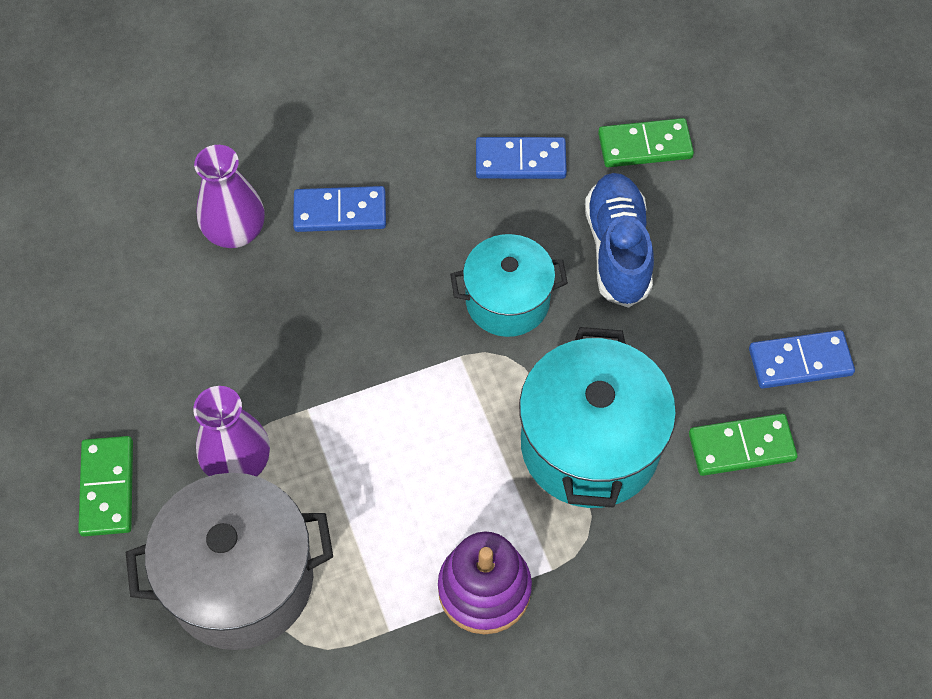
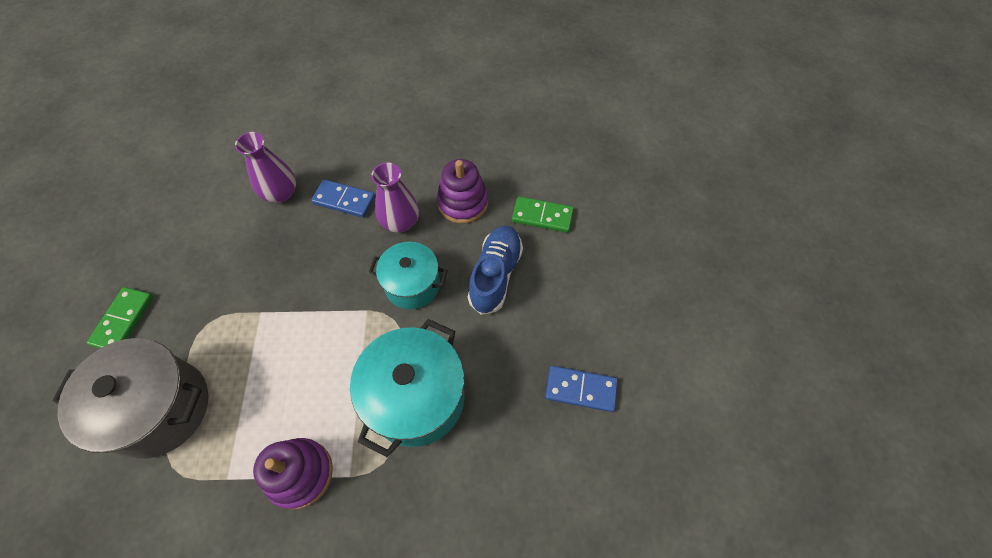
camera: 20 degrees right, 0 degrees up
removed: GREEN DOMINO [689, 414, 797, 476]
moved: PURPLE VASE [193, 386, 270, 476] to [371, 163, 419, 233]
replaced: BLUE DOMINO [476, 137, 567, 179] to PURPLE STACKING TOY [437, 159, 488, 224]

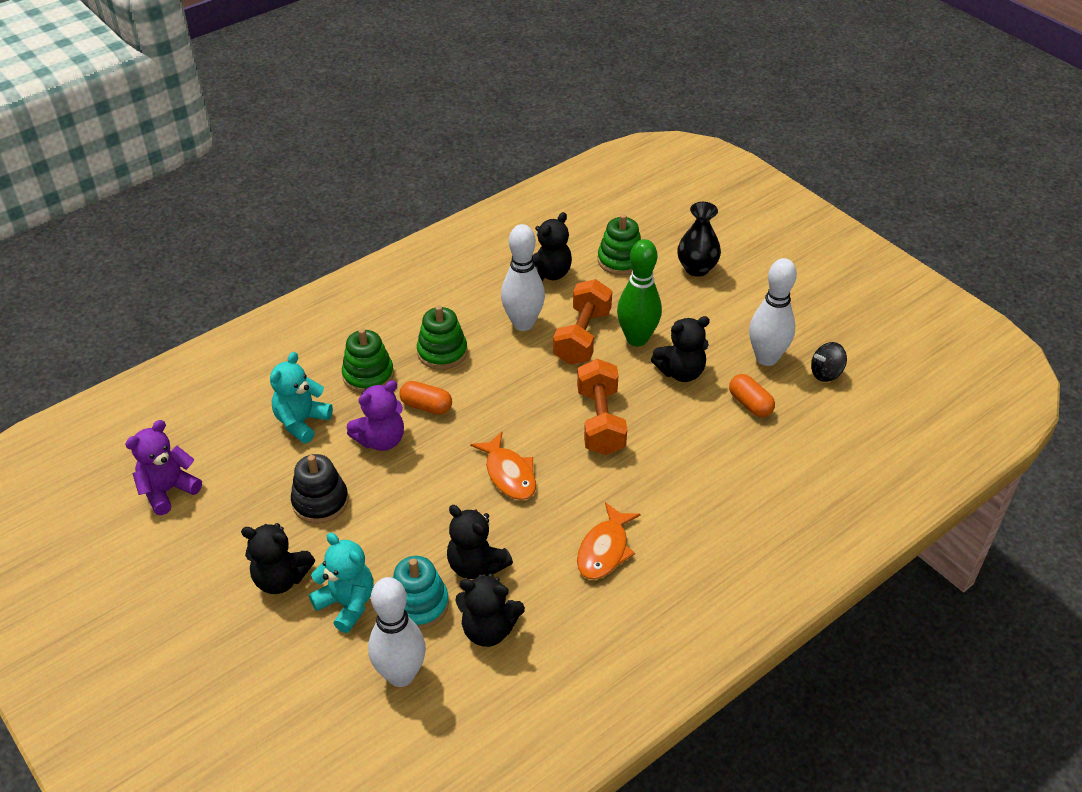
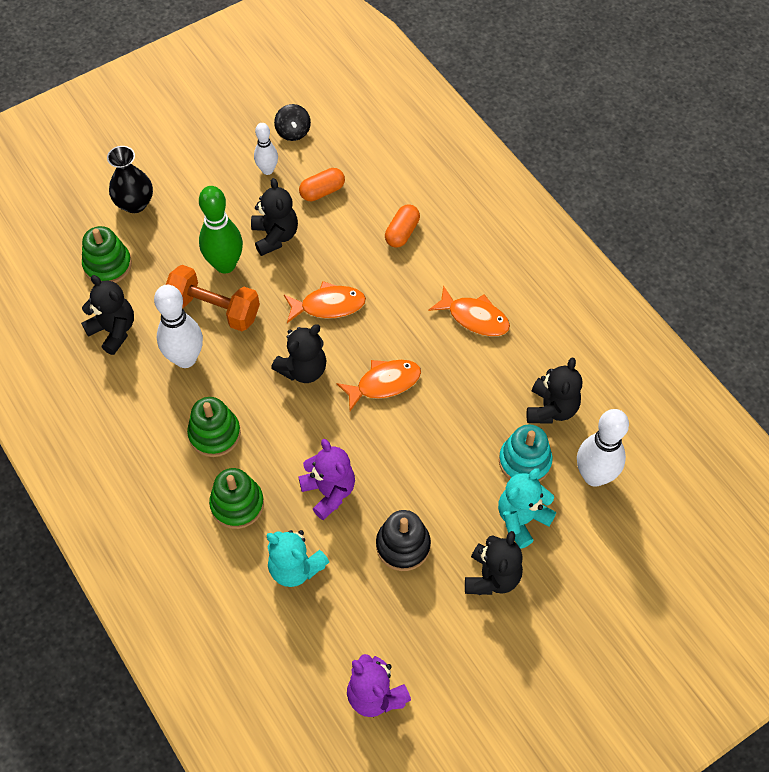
camera: 85 degrees left, 15 degrees up
moved: BLACK TEDDY BEAR [447, 505, 513, 579] to [271, 324, 327, 383]; ORANGE CAPSULE [400, 381, 452, 415] to [385, 205, 420, 247]
replaced: ORANGE DUMBBELL [577, 359, 627, 455] to ORANGE FISH [284, 281, 366, 323]
resized: WHITE BOWLING PIN [749, 258, 797, 366] = [254, 123, 278, 175] x0.59

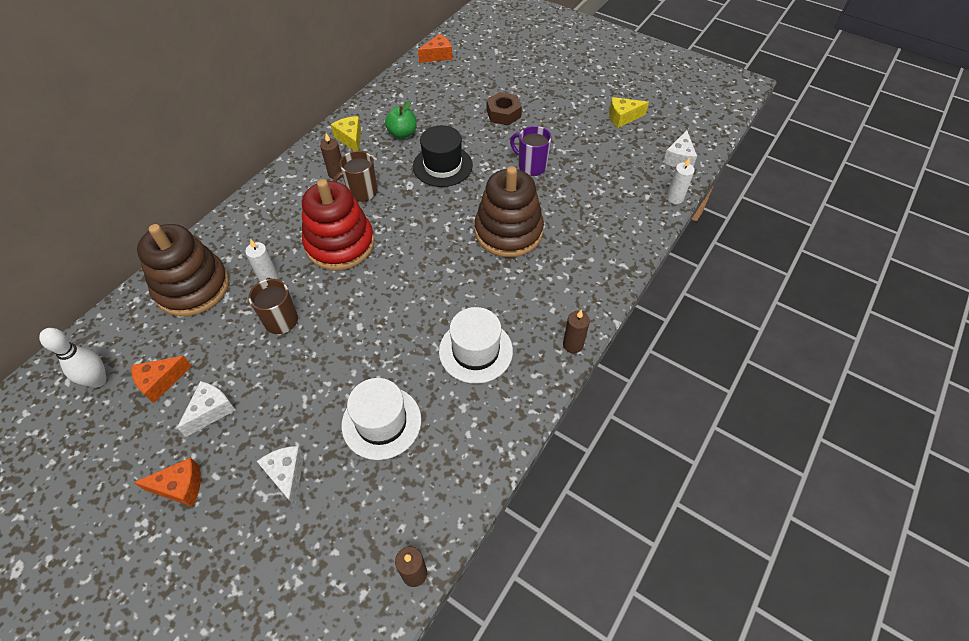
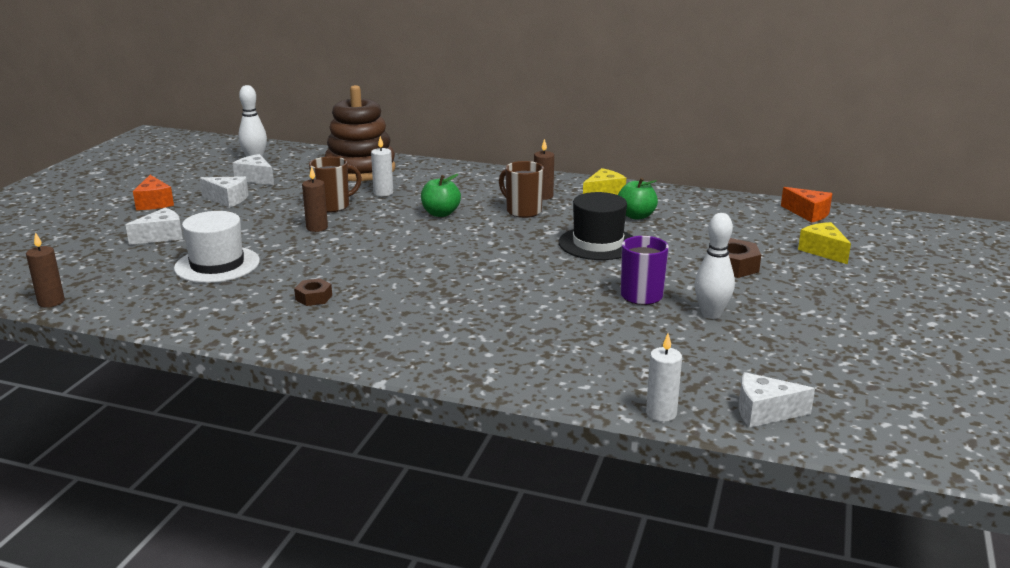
camera: 75 degrees right, 30 degrees down
removed: BROWN STACKING TOY [475, 166, 544, 257]
added: WHITE BOWLING PIN [694, 213, 735, 319]
moved: BROWN CANDLE [563, 310, 590, 353] to [302, 167, 328, 232]; YELLOW CHEESE [609, 97, 649, 128] to [798, 222, 851, 264]
replaced: WHITE HAT [439, 307, 513, 384] to BROWN NUT [294, 278, 332, 306]; RED STACKING TOY [302, 179, 375, 271] to GREEN APPLE [421, 174, 461, 217]
recoloured: ORANGE CHEESE [131, 356, 192, 403] to WHITE CHEESE [233, 154, 274, 185]

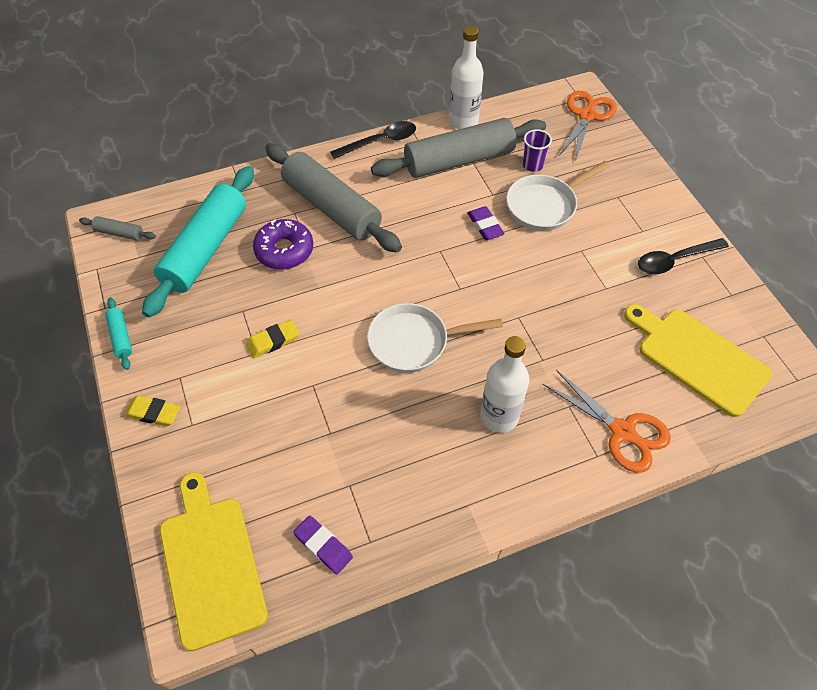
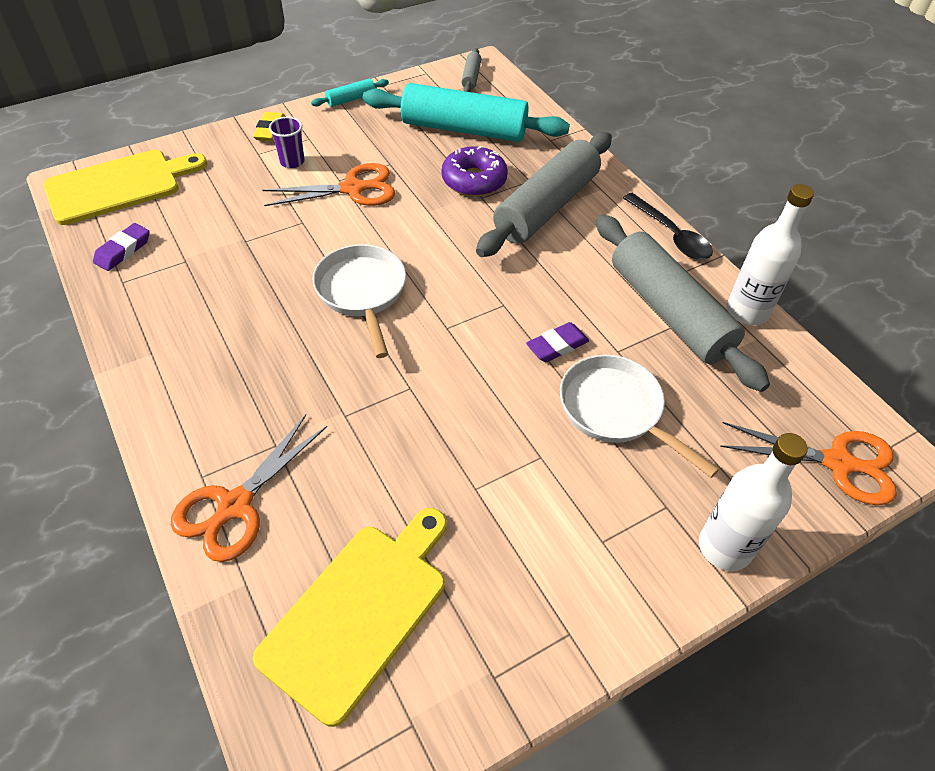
camera: 80 degrees right, 5 degrees down
removed: BLACK SPOON [638, 238, 729, 274]
moved: PURPLE CUP [523, 129, 552, 172] to [269, 117, 305, 168]; WHITE BOTTLE [480, 336, 529, 433] to [699, 433, 808, 571]
replaced: YELLOW ERASER [246, 319, 299, 358] to ORANGE SCISSORS [262, 163, 395, 206]

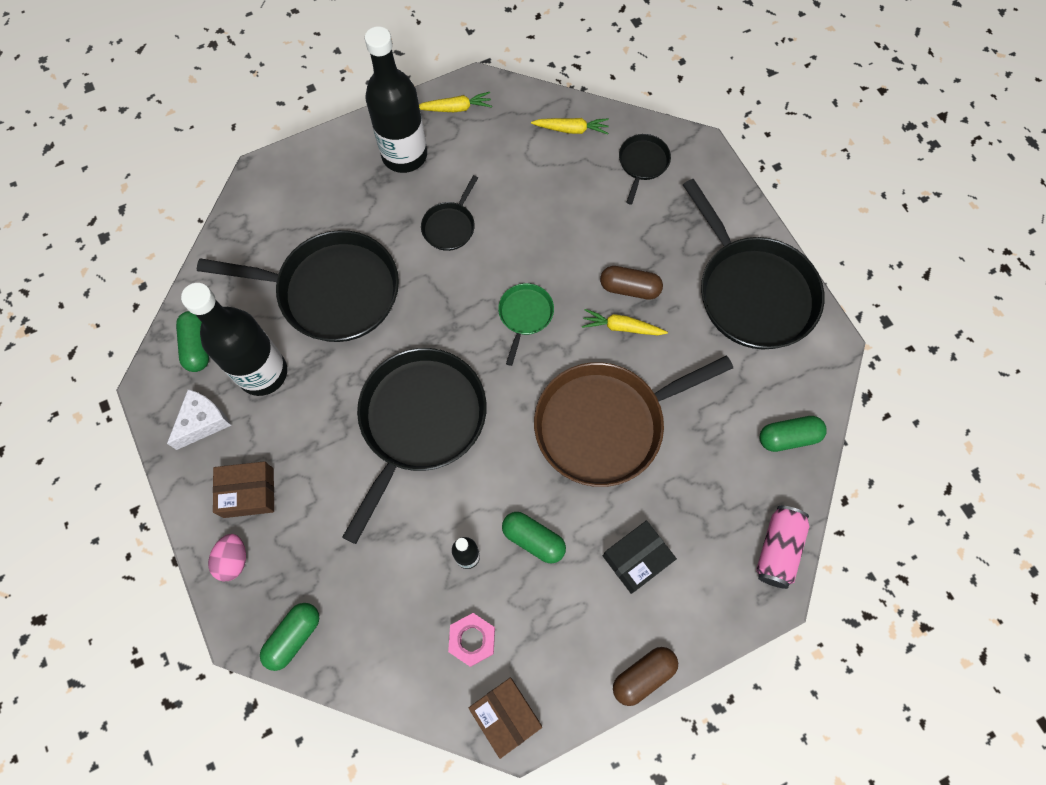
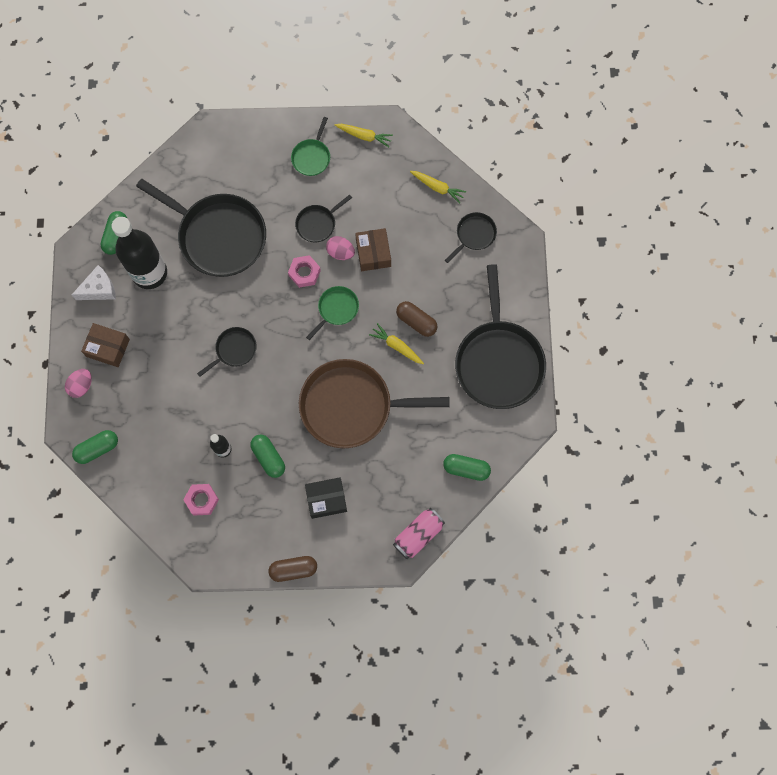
camera: 25 degrees right, 5 degrees up
added: PINK NUT [288, 255, 321, 288]; PINK EGG [326, 236, 355, 260]
moved: BROWN BOX [469, 677, 542, 759] to [355, 228, 391, 271]
replaced: BLACK BOTTLE [365, 26, 427, 173] to GREEN PAN [291, 117, 330, 176]
resized: BLACK PAN [342, 348, 487, 544] = [197, 327, 257, 377] x0.46

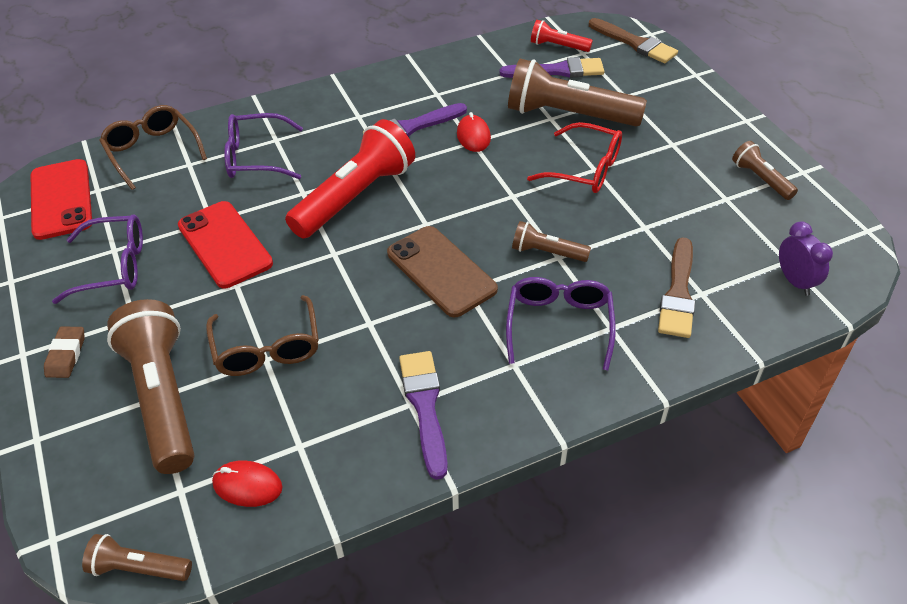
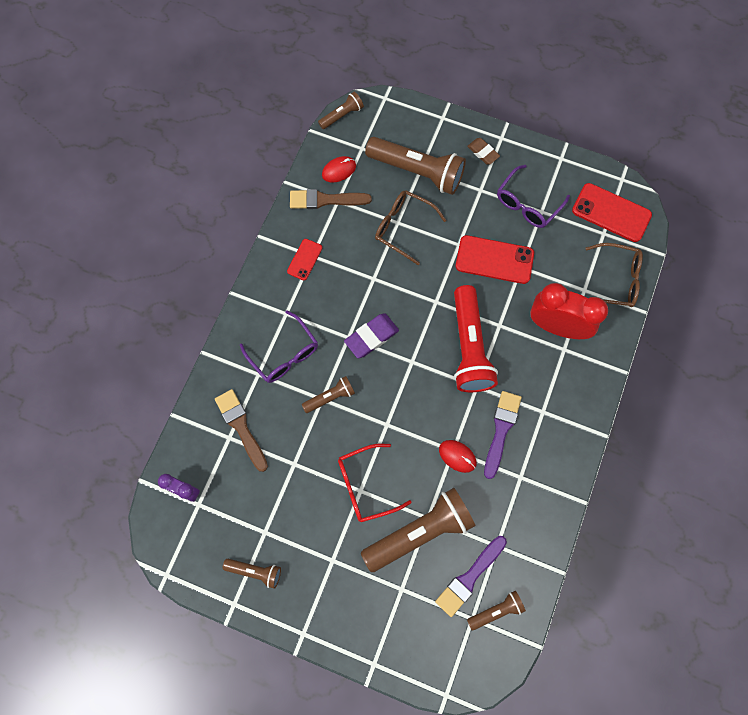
camera: 135 degrees right, 25 degrees up
moved: BROWN BRUSH [589, 18, 678, 63] to [290, 189, 372, 209]
replaced: PURPLE BRUSH [399, 351, 448, 480] to RED PHONE [287, 239, 322, 280]; BROWN PHONE [387, 226, 498, 317] to PURPLE ERASER [344, 313, 399, 358]; PURPLE GLASSES [224, 113, 303, 179] to RED CLOCK [530, 283, 608, 339]
recoloured: RED FLASHLIGHT [531, 20, 593, 52] to BROWN FLASHLIGHT [467, 591, 526, 631]

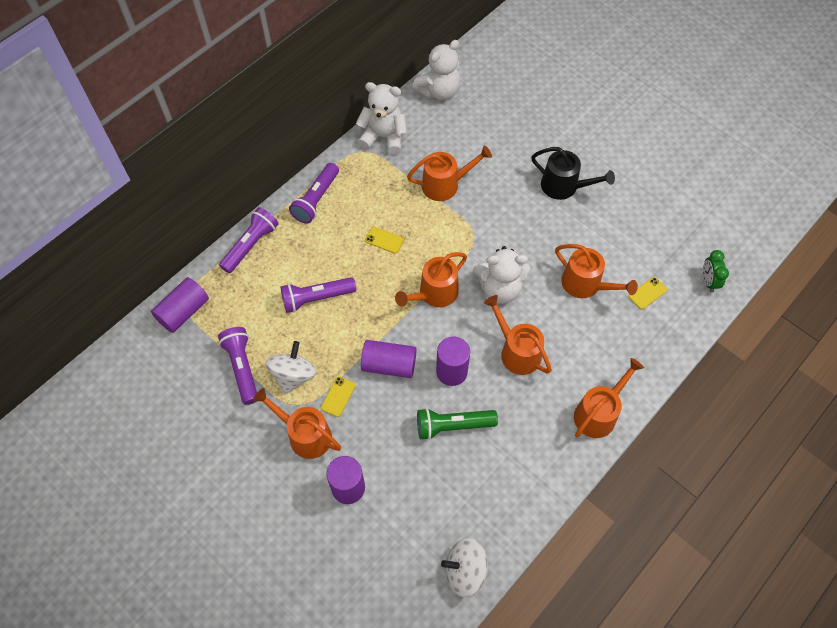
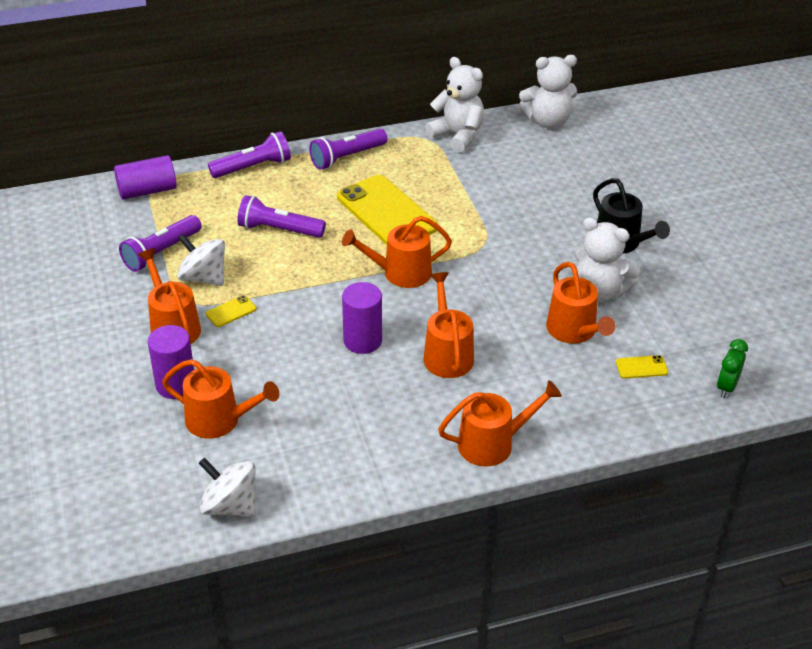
camera: 30 degrees right, 20 degrees down
removed: PURPLE CYLINDER [361, 340, 417, 378]; GREEN FLASHLIGHT [417, 408, 498, 440]
moved: ORANGE WATERING CAN [407, 146, 492, 201] to [162, 359, 279, 439]; WHITE TEDDY BEAR [473, 246, 530, 304] to [574, 217, 640, 302]
turned: PURPLE FLASHLIGHT [218, 327, 257, 405] = [119, 215, 202, 272] 150 degrees counterclockwise; WHITE SPINNING TOP [266, 341, 317, 394] = [177, 234, 225, 286] 105 degrees counterclockwise
resized: YELLOW PHONE [365, 227, 404, 254] = [337, 175, 438, 245] x2.47

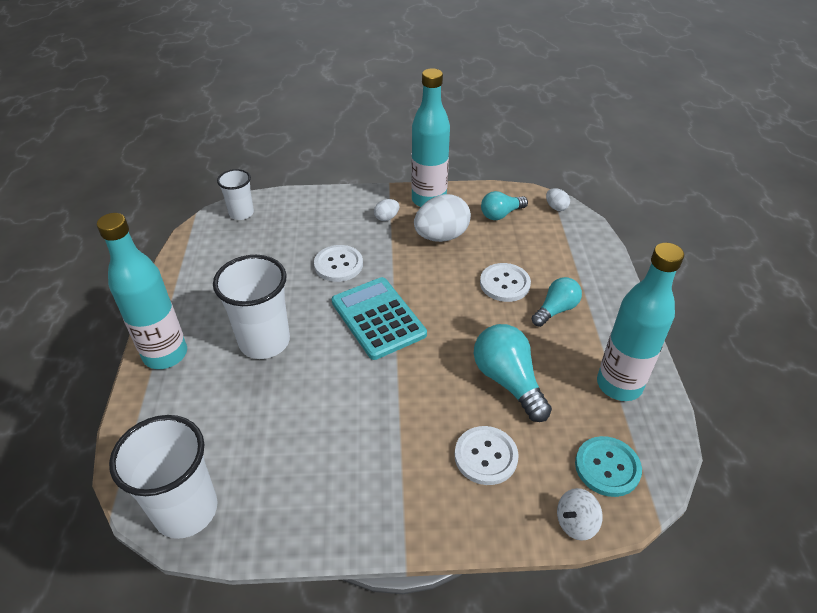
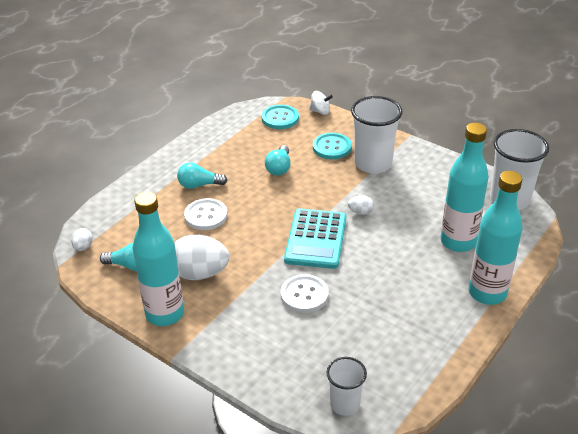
camera: 140 degrees left, 5 degrees down
moved: WHITE EGG [374, 199, 399, 221] to [348, 195, 374, 215]; WHITE CUP [213, 255, 290, 359] to [351, 96, 402, 174]; TURQUOISE BOTTLE [597, 243, 684, 401] to [441, 123, 489, 252]
recoloured: WHITE BUTTON [455, 426, 519, 485] to TURQUOISE BUTTON [313, 133, 352, 159]
resized: TURQUOISE LIGHT BULB [474, 324, 552, 422] = [265, 145, 290, 176] x0.65

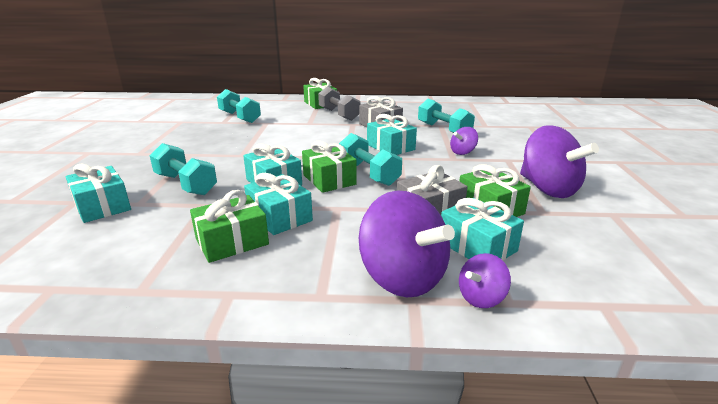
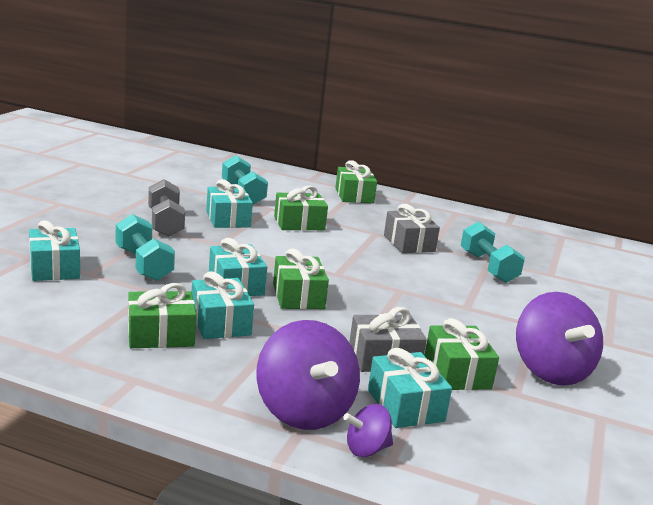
camera: 15 degrees right, 5 degrees down
removed: TURQUOISE DUMBBELL [339, 133, 402, 186]; PURPLE SPINNING TOP [450, 127, 478, 155]
added: GREEN GIFT [274, 185, 328, 230]
moved: GREY DUMBBELL [318, 86, 361, 121] to [148, 179, 185, 237]; TURQUOISE GIFT [367, 114, 417, 155] to [206, 179, 253, 228]

